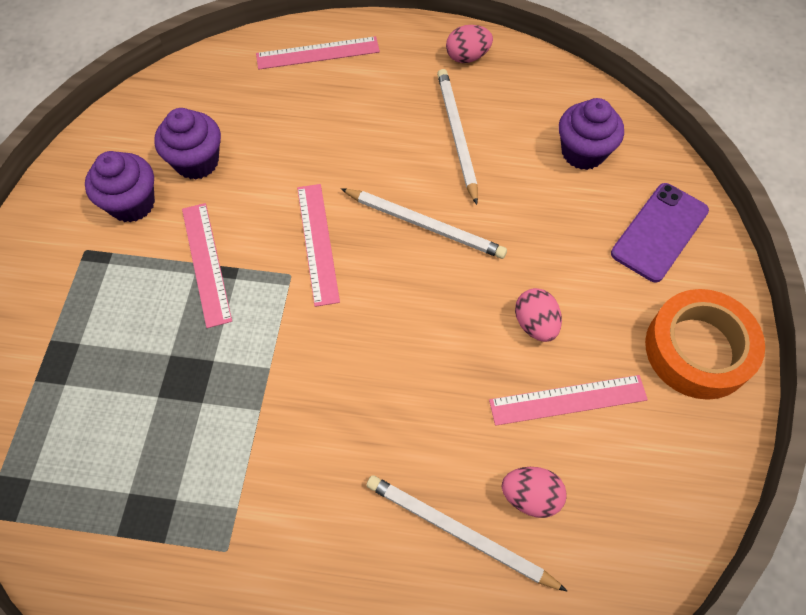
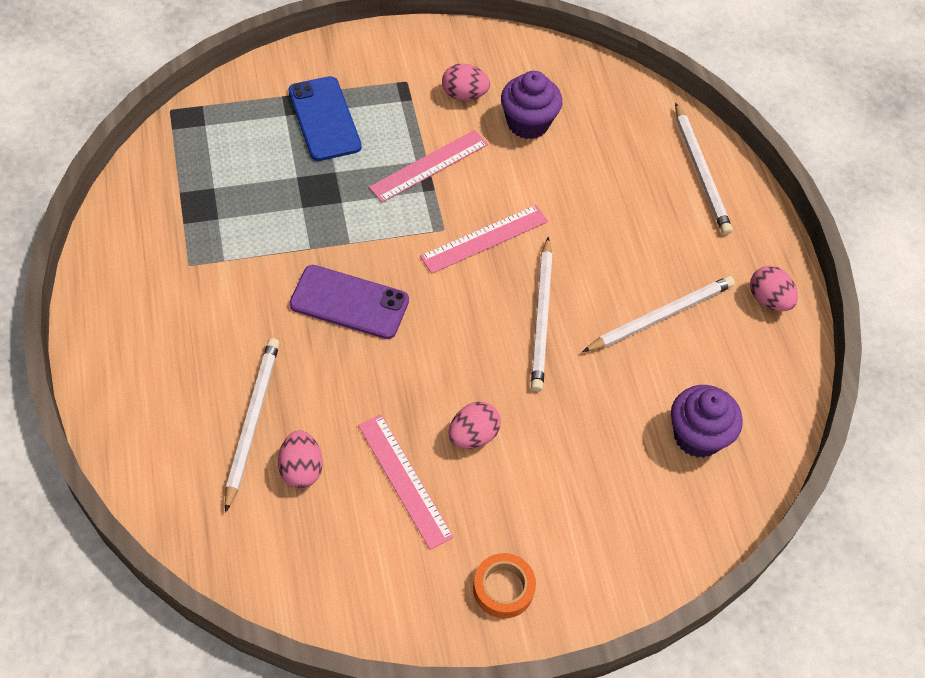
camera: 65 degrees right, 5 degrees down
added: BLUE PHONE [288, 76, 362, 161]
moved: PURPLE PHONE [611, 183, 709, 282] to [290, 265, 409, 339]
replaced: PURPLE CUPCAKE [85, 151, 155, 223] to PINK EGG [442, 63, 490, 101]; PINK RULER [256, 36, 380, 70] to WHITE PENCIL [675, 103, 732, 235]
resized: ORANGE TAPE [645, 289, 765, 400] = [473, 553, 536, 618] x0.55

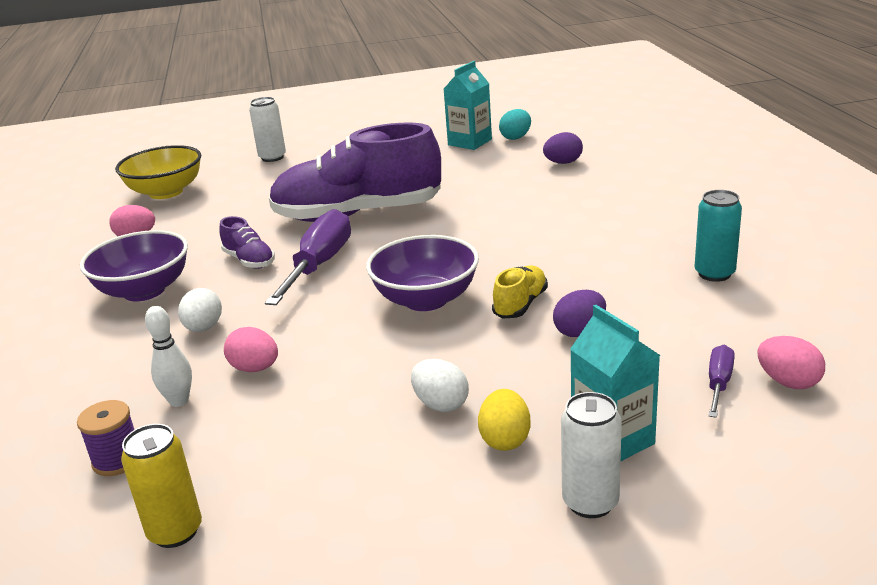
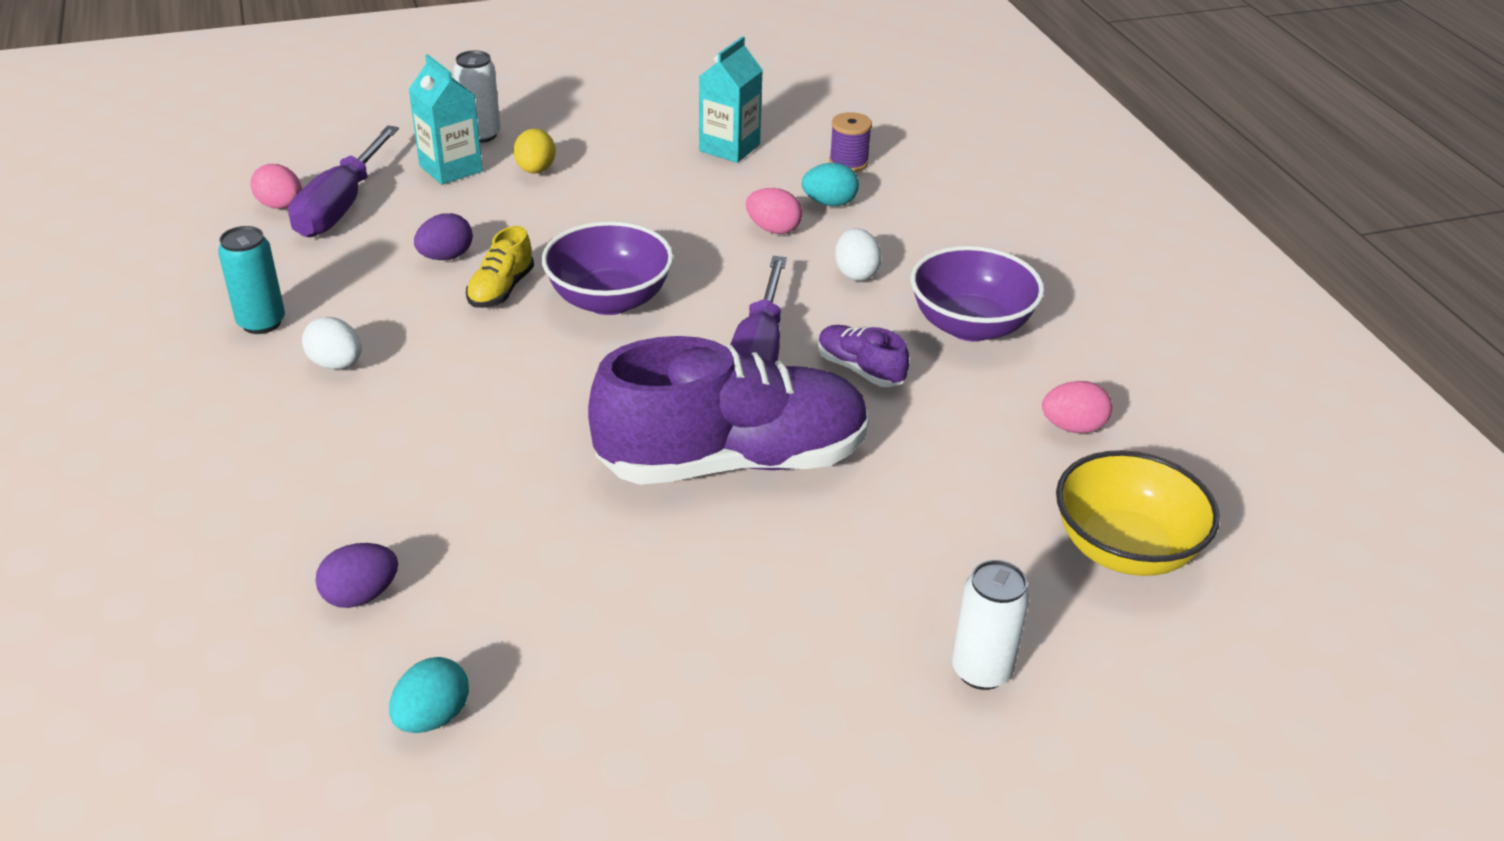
camera: 170 degrees right, 10 degrees up
removed: YELLOW CAN [121, 424, 202, 548]
moved: WHITE EGG [411, 359, 469, 412] to [302, 317, 362, 369]; TURQUOISE CARTON [444, 61, 492, 150] to [699, 36, 763, 163]
replaced: WHITE BOWLING PIN [145, 306, 192, 407] to TURQUOISE EGG [802, 163, 859, 206]
resized: PURPLE SCREWDRIVER [709, 345, 735, 418] = [288, 125, 399, 237] x2.03

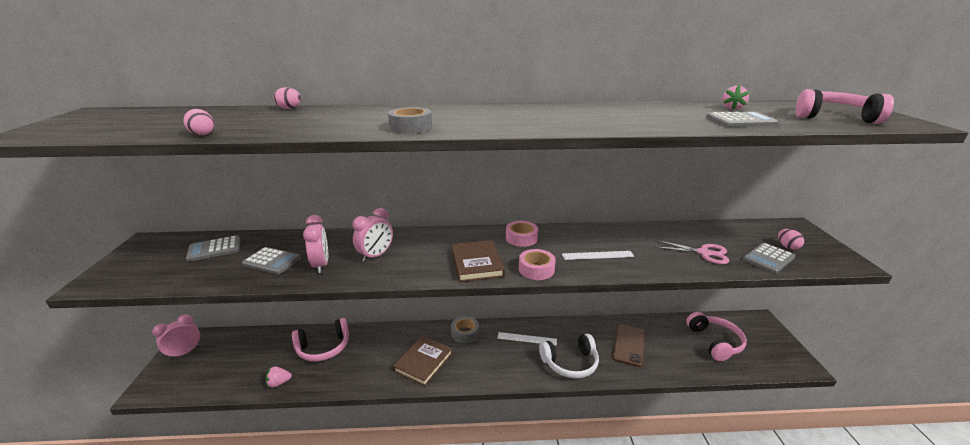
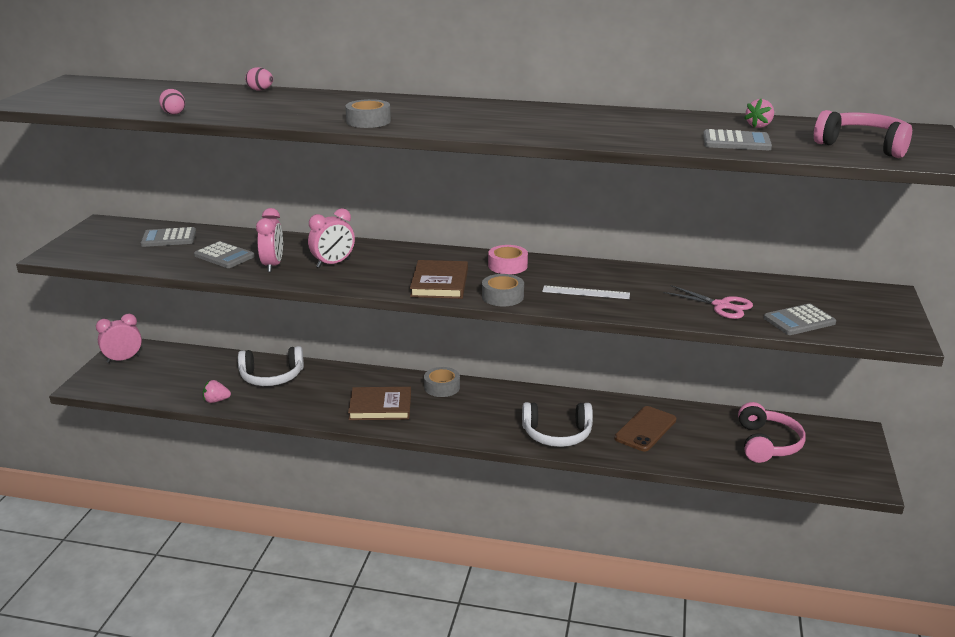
camera: 15 degrees right, 0 degrees up
removed: WHITE RULER [497, 332, 557, 346]; PINK EGG [778, 229, 804, 250]
recoloured: PINK HEADPHONES [292, 318, 349, 362] to WHITE HEADPHONES [238, 346, 304, 386]; PINK TAPE [519, 249, 556, 280] to GREY TAPE [482, 274, 524, 306]
turned: BROWN BOOK [393, 336, 453, 386] = [348, 387, 411, 420] 45 degrees clockwise

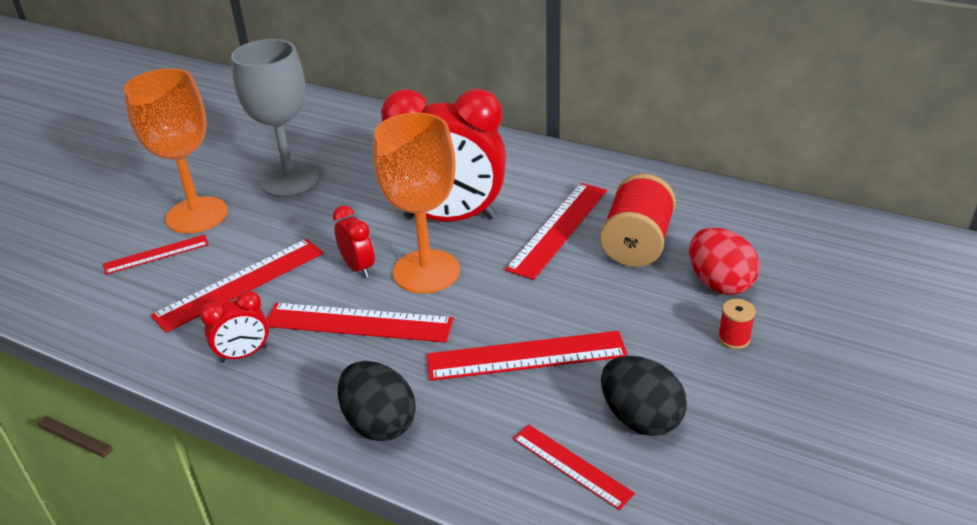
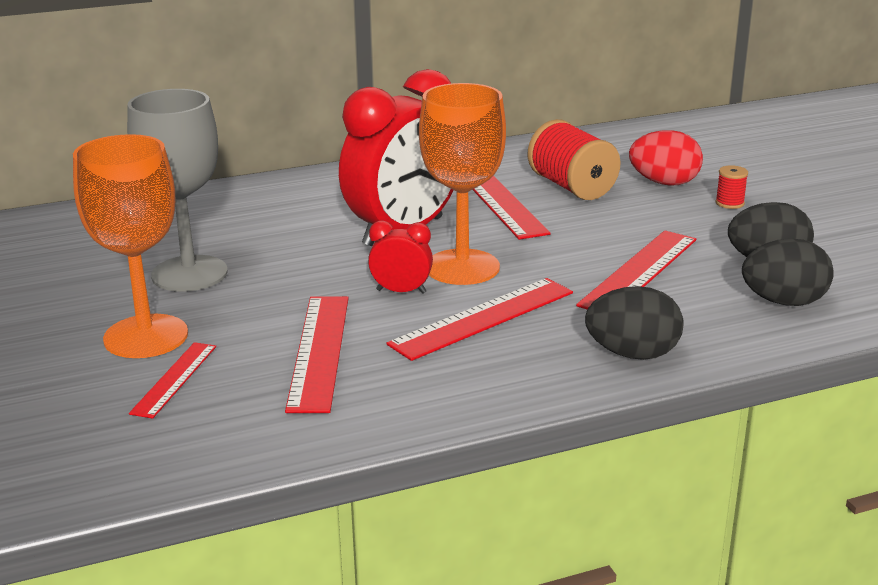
camera: 50 degrees left, 10 degrees down
removed: RED CLOCK [200, 291, 269, 363]
replaced: RED RULER [513, 424, 635, 510] to BLACK EGG [742, 239, 834, 306]

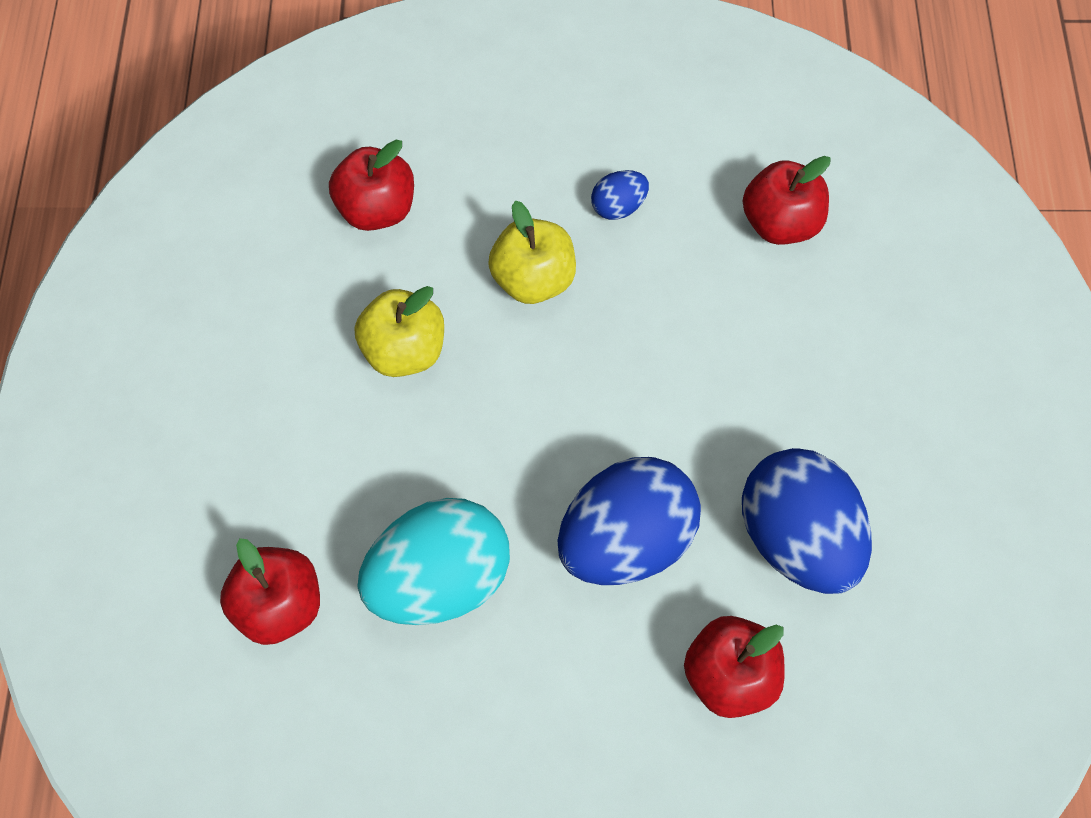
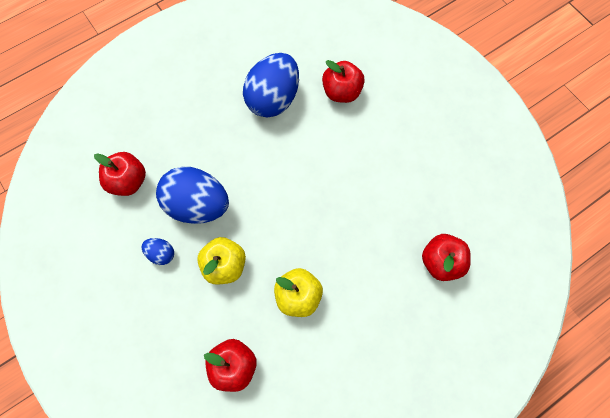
camera: 125 degrees left, 5 degrees up
removed: TURQUOISE EGG [357, 498, 510, 625]
moved: BLUE EGG [557, 457, 701, 585] to [156, 167, 229, 224]

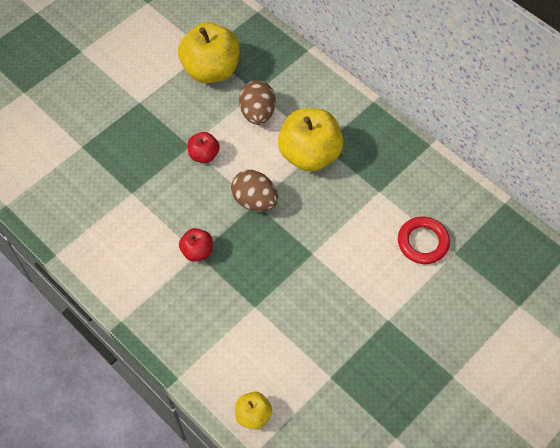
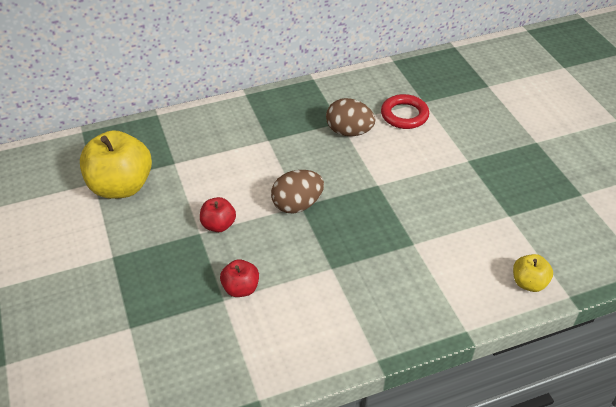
camera: 65 degrees left, 15 degrees down
removed: YELLOW APPLE [278, 108, 344, 172]
moved: RED APPLE [179, 228, 213, 262] to [220, 259, 259, 297]; BROWN EGG [239, 80, 276, 125] to [326, 98, 375, 136]

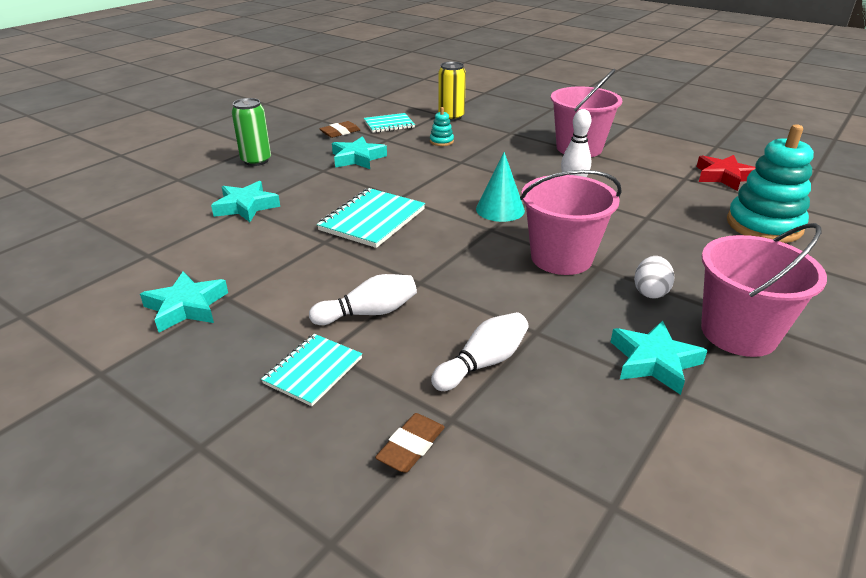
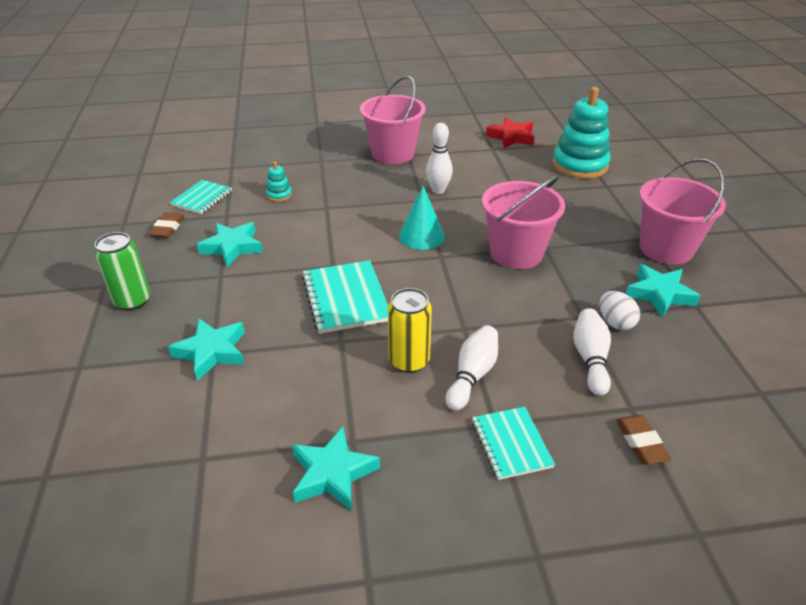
camera: 45 degrees left, 5 degrees up
moved: YELLOW CAN [438, 62, 466, 121] to [388, 288, 432, 373]; WHITE EGG [634, 256, 674, 299] to [600, 291, 640, 330]

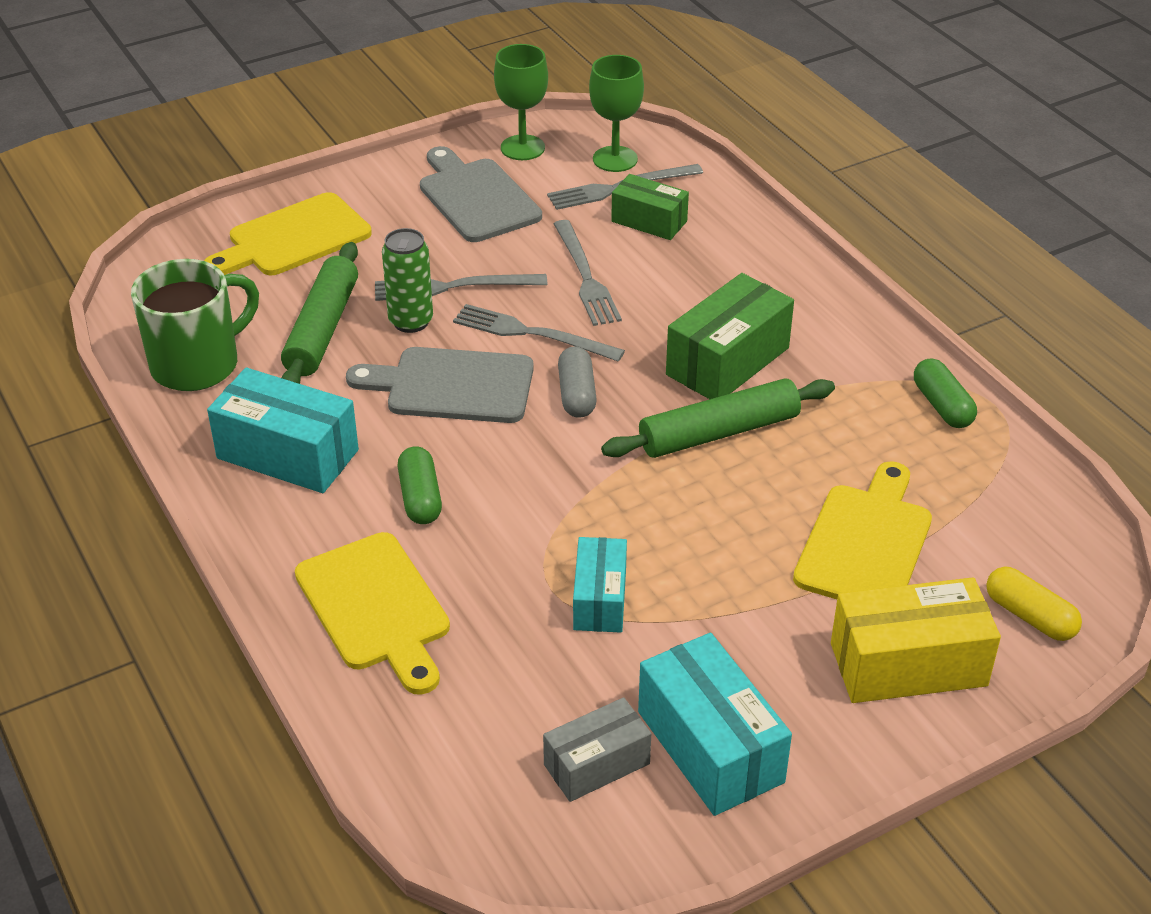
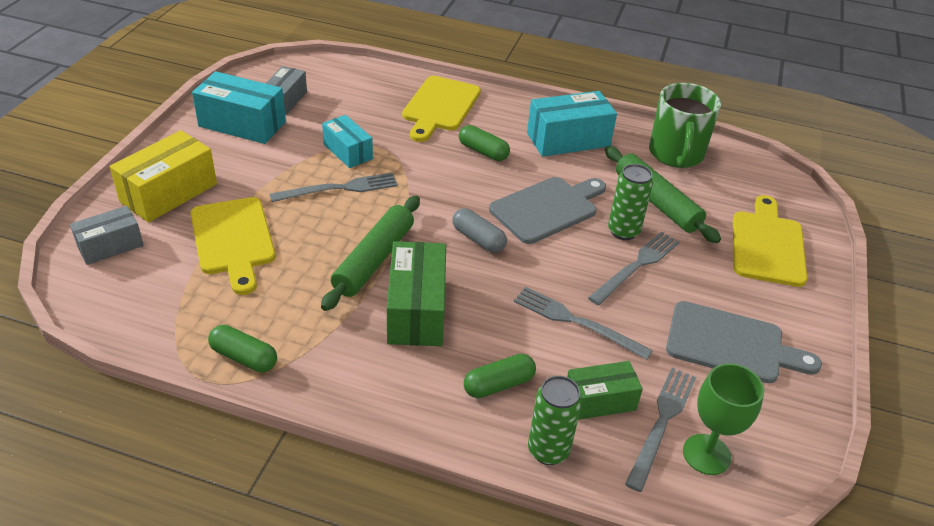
camera: 135 degrees right, 0 degrees up
removed: GREEN GOBLET [494, 44, 548, 160]
added: GREEN CAPSULE [464, 354, 536, 398]; GREEN CAN [528, 376, 582, 465]
moved: GREY FORK [453, 304, 625, 362] to [270, 173, 398, 202]
replaced: YELLOW CAPSULE [986, 567, 1082, 641] to GREY BOX [70, 206, 144, 265]
turned: YELLOW CUTTING BOARD [295, 532, 450, 695] = [402, 76, 481, 142] 90 degrees counterclockwise

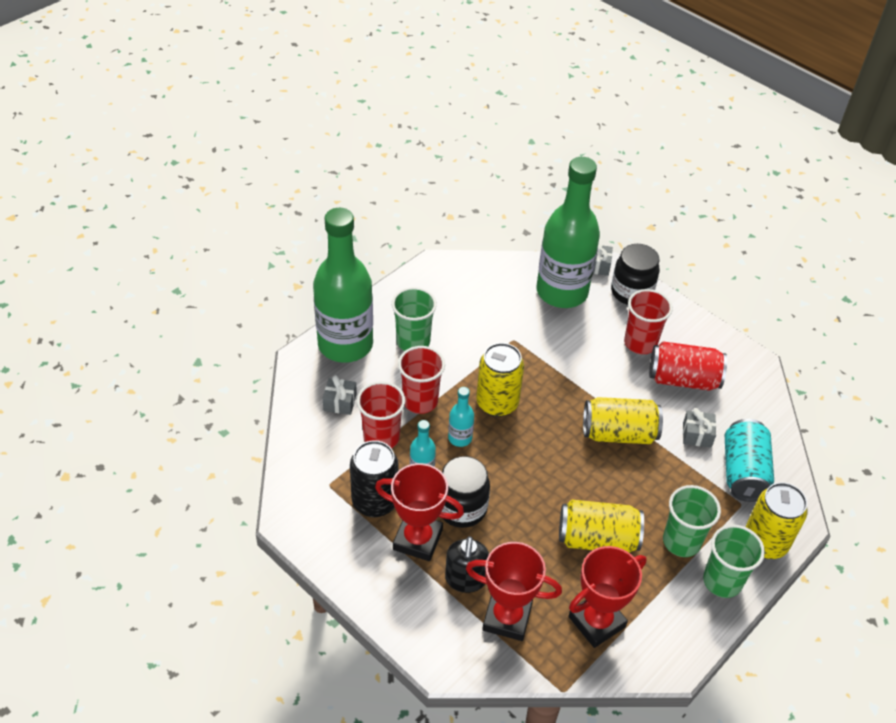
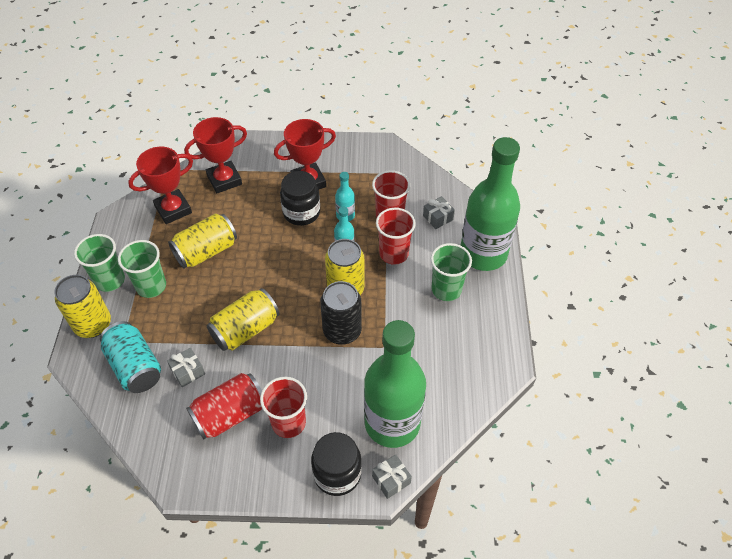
camera: 140 degrees right, 5 degrees up
removed: BLACK SOAP DISPENSER [445, 536, 489, 593]
moved: BLACK CAN [350, 440, 398, 517] to [320, 281, 362, 345]
turned: RED TROPHY [568, 546, 646, 648] = [128, 147, 193, 224] 45 degrees clockwise

